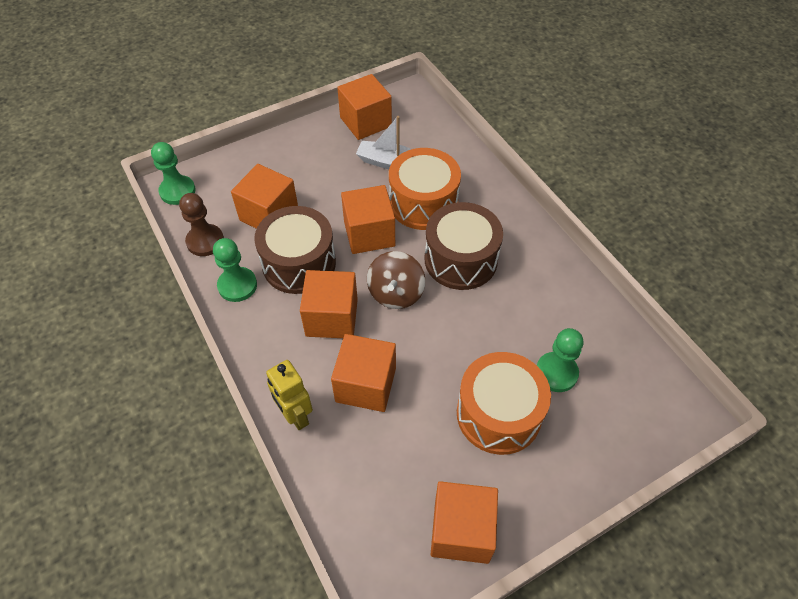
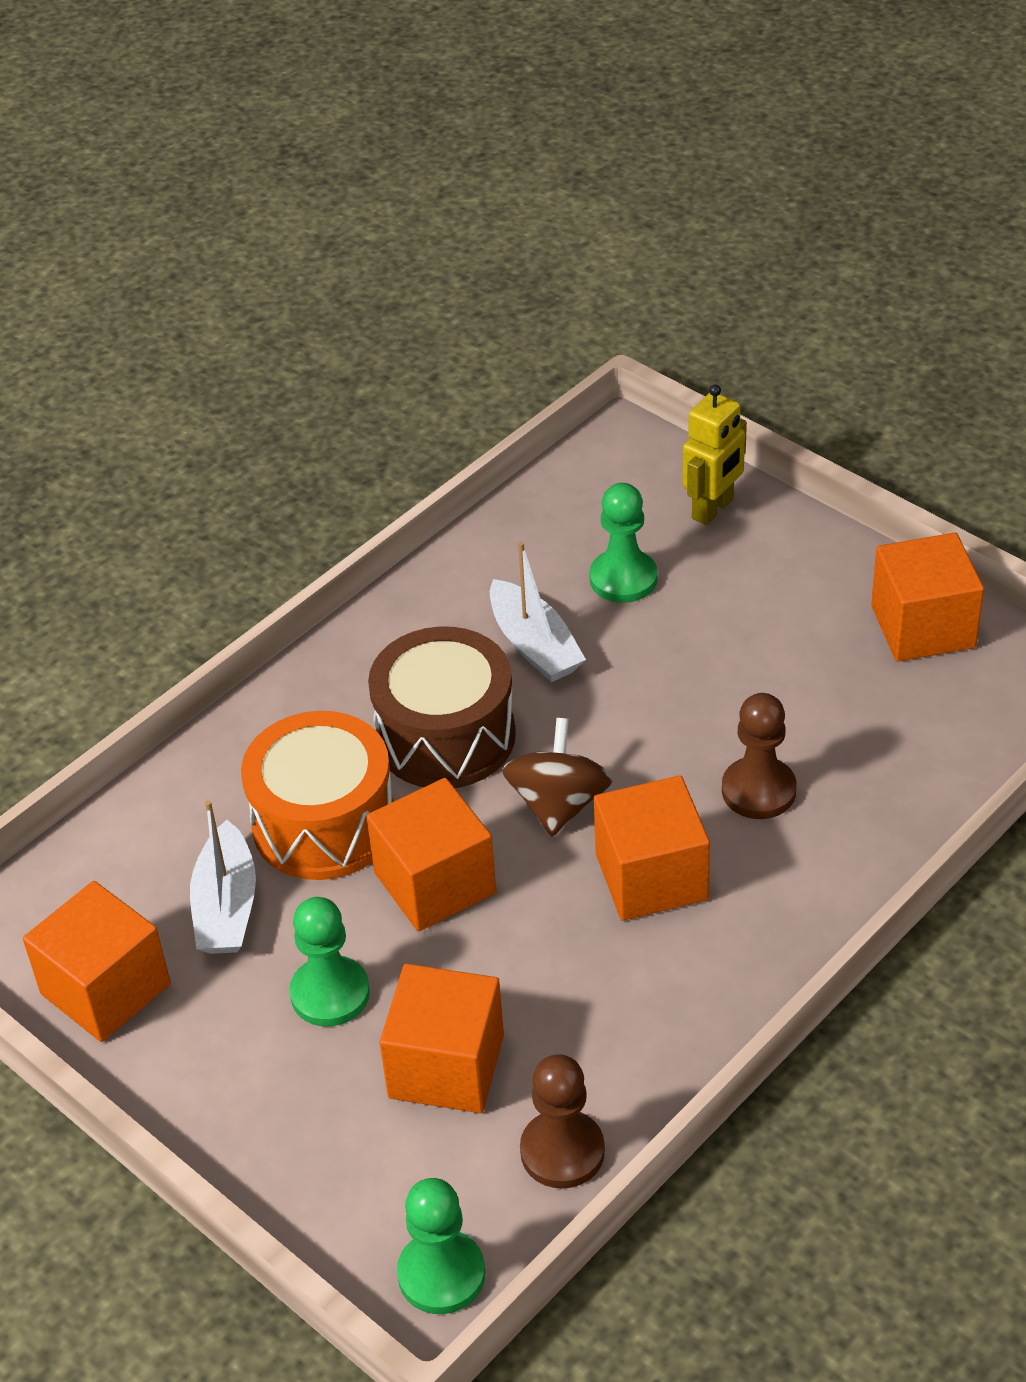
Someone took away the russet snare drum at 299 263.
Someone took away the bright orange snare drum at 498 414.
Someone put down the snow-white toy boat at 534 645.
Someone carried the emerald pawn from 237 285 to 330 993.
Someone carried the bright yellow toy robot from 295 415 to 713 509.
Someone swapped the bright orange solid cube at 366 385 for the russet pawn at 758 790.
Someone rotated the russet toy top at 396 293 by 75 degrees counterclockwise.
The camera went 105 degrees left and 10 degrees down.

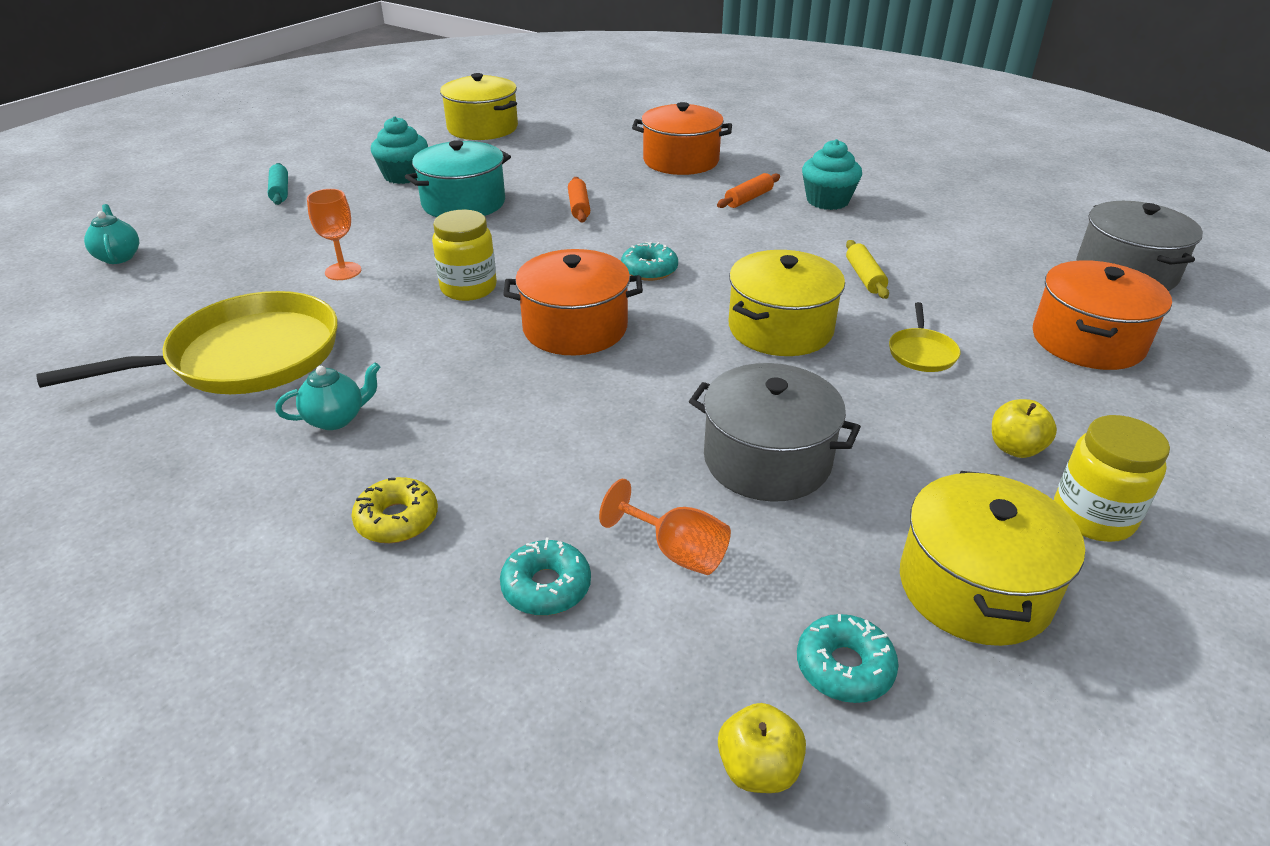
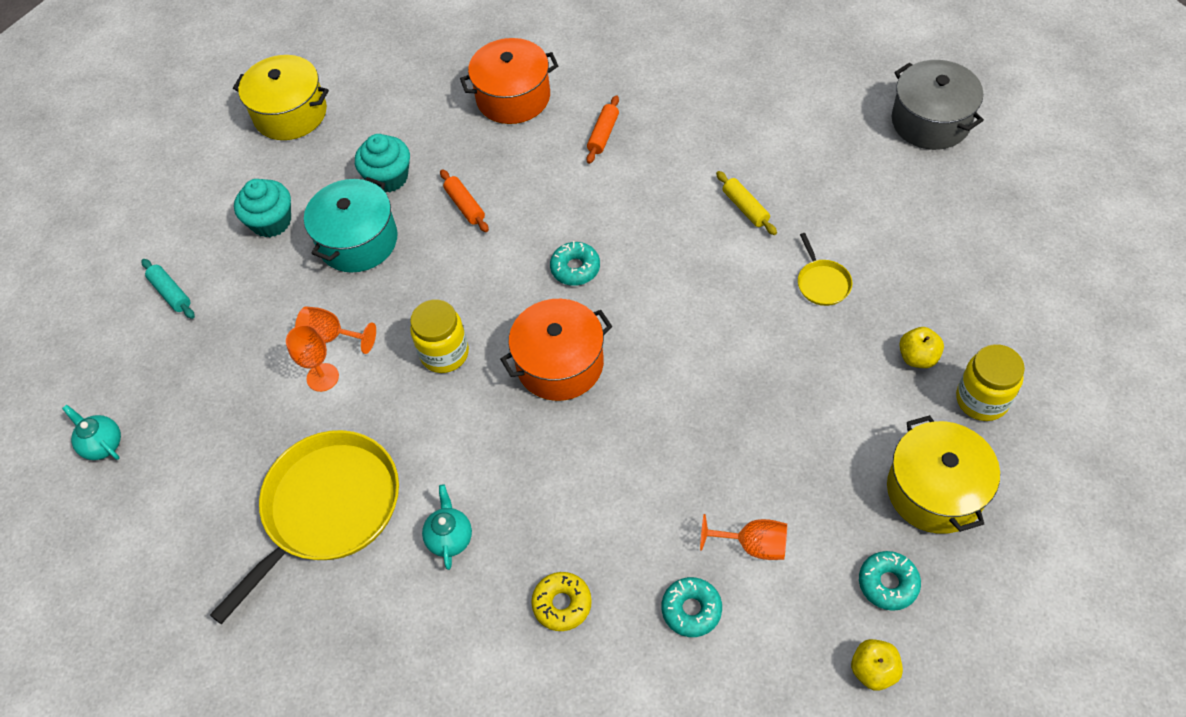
Someone took away the ash-grey stockpot at 767 459.
Someone took away the bright yellow stockpot at 780 328.
Someone took away the bright orange stockpot at 1087 341.
Someone put down the bright orange wine glass at 331 336.
Someone carried the turquoise muffin from 827 201 to 388 177.
Someone rotated the turquoise teapot at 336 419 by 45 degrees counterclockwise.
The camera went 20 degrees left and 20 degrees up.

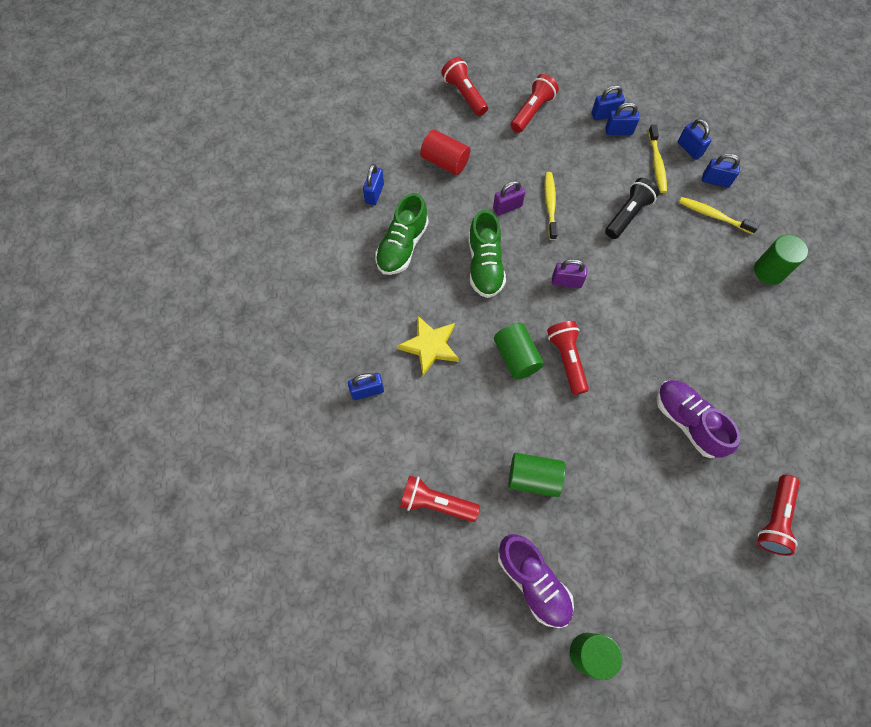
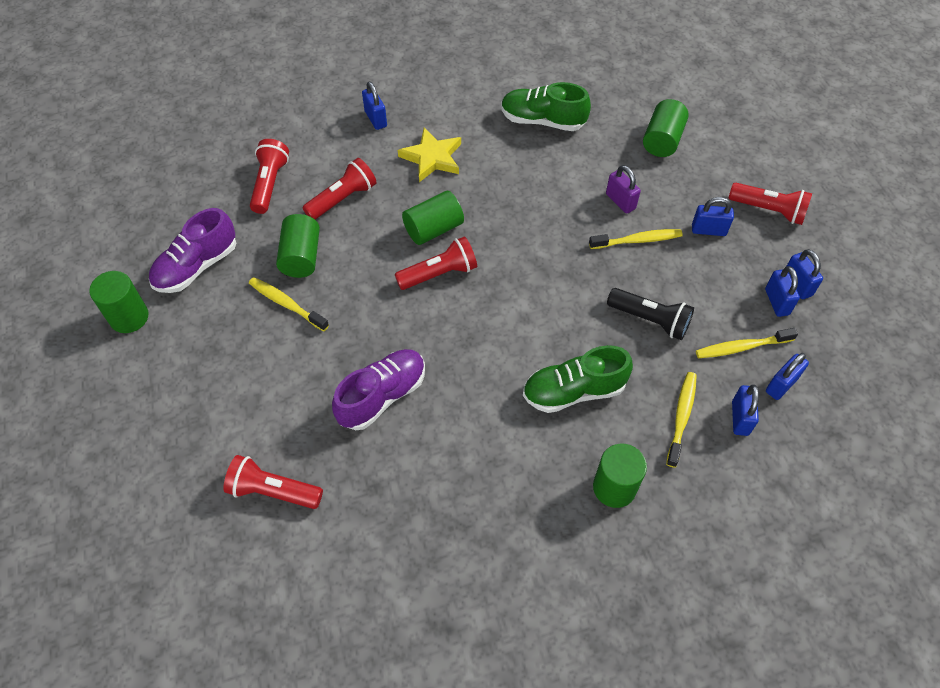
Someone took away the violet small lock at 566 282.
Someone put down the bright yellow dental brush at 286 304.
Someone carried the blue small lock from 374 193 to 708 230.
Someone carried the scarlet torch from 464 94 to 343 199.
Someone carried the emerald lace-up shoe from 485 265 to 574 391.
Someone repainted the scarlet solid cylinder at 445 161, which became the emerald solid cylinder at 662 140.
The camera went 80 degrees right and 10 degrees down.

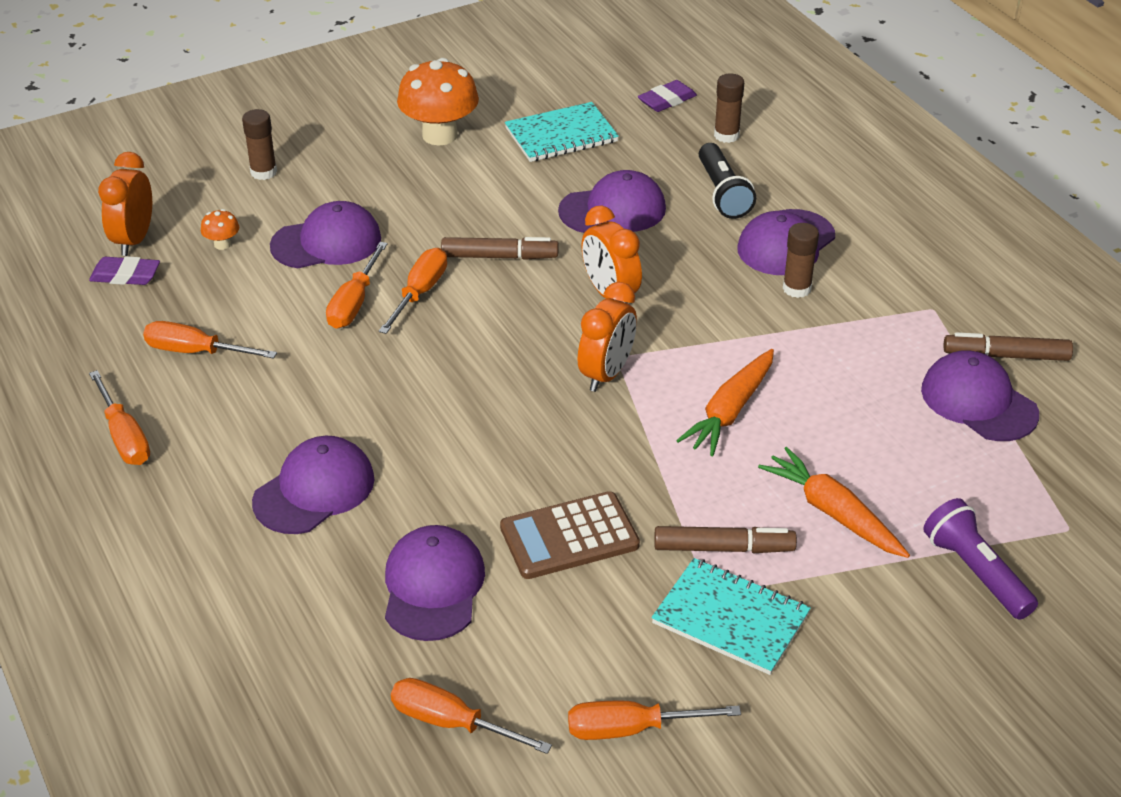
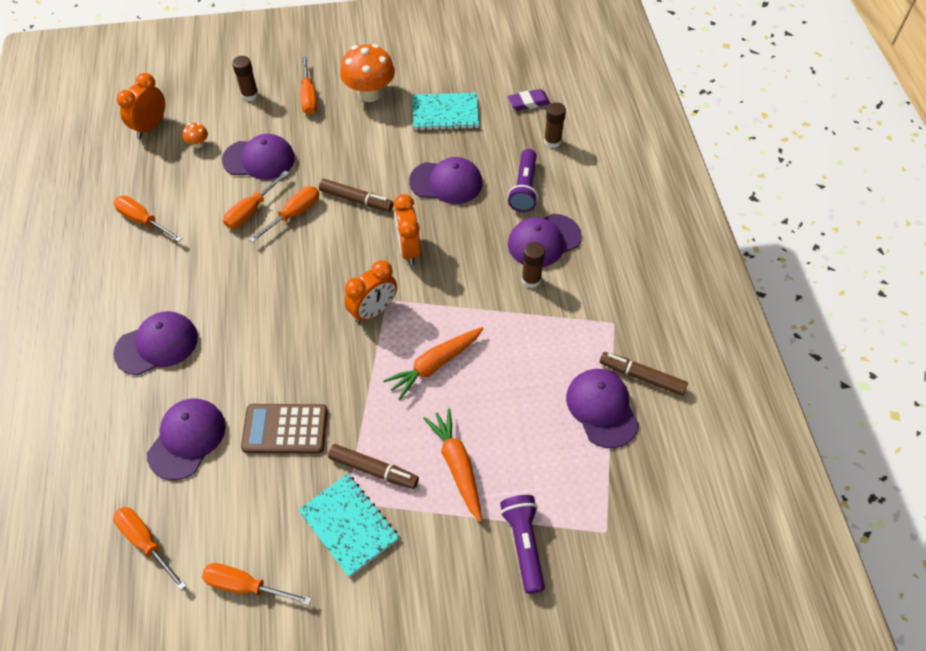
Someone took away the violet gum eraser at 125 275.
Someone carried the bright orange screwdriver from 124 437 to 309 97.
Someone repainted the ebony torch at 722 193, which became the violet torch at 524 188.
The camera went 20 degrees right and 15 degrees up.

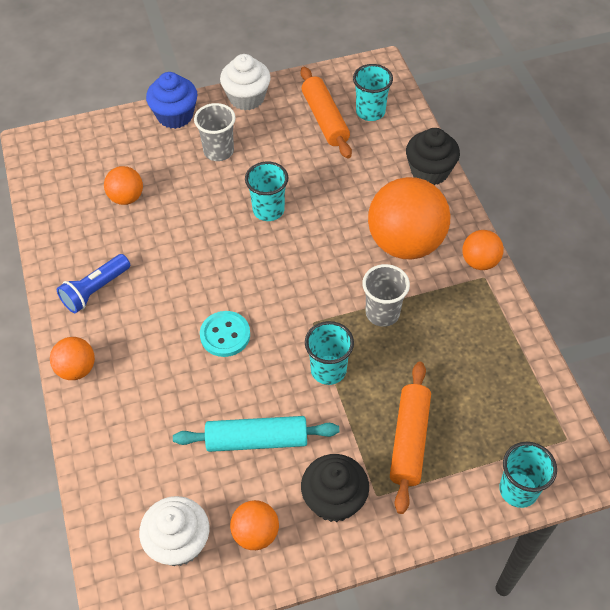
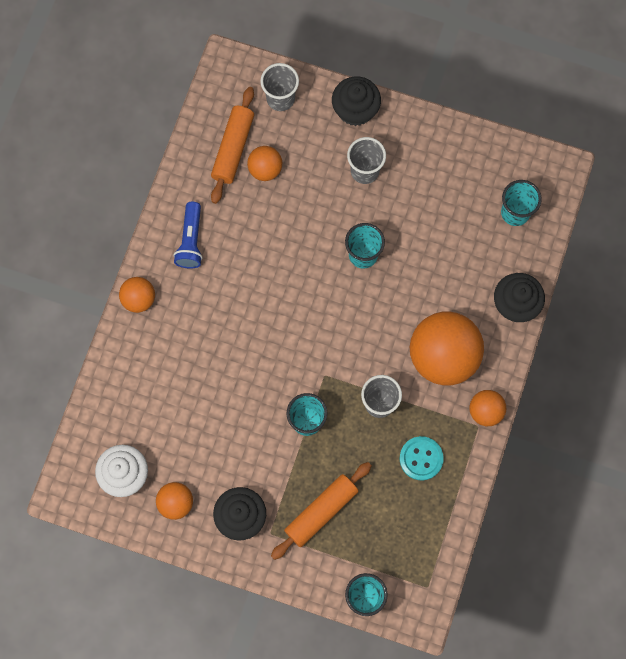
Someone took away the turquoise rolling pin at 257 440.
Someone took away the snow-white muffin at 246 98.
Someone put down the ash-grey cup at 280 98.
Someone carried the turquoise button from 225 335 to 421 458.
Someone carried the bright orange rolling pin from 325 119 to 233 148.
Someone repainted the blue muffin at 175 116, which became the ebony muffin at 355 110.
Someone rotated the blue torch at 95 290 by 75 degrees counterclockwise.
The camera went 35 degrees right and 20 degrees up.

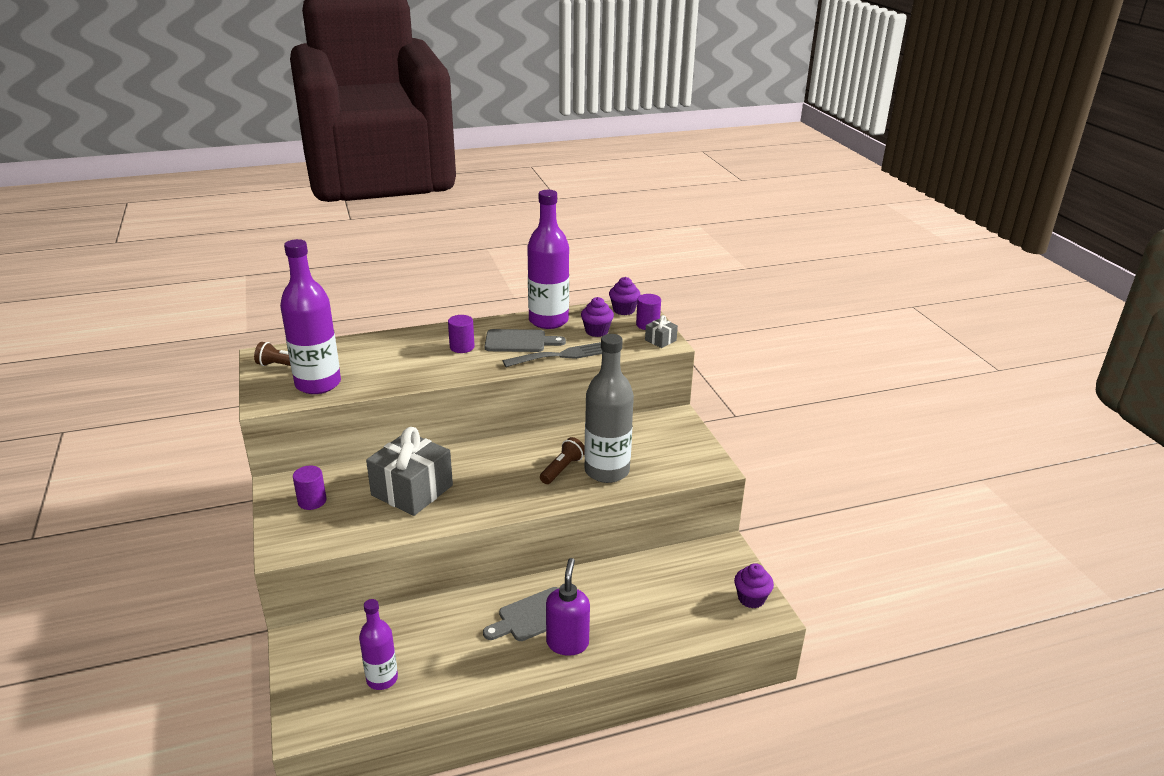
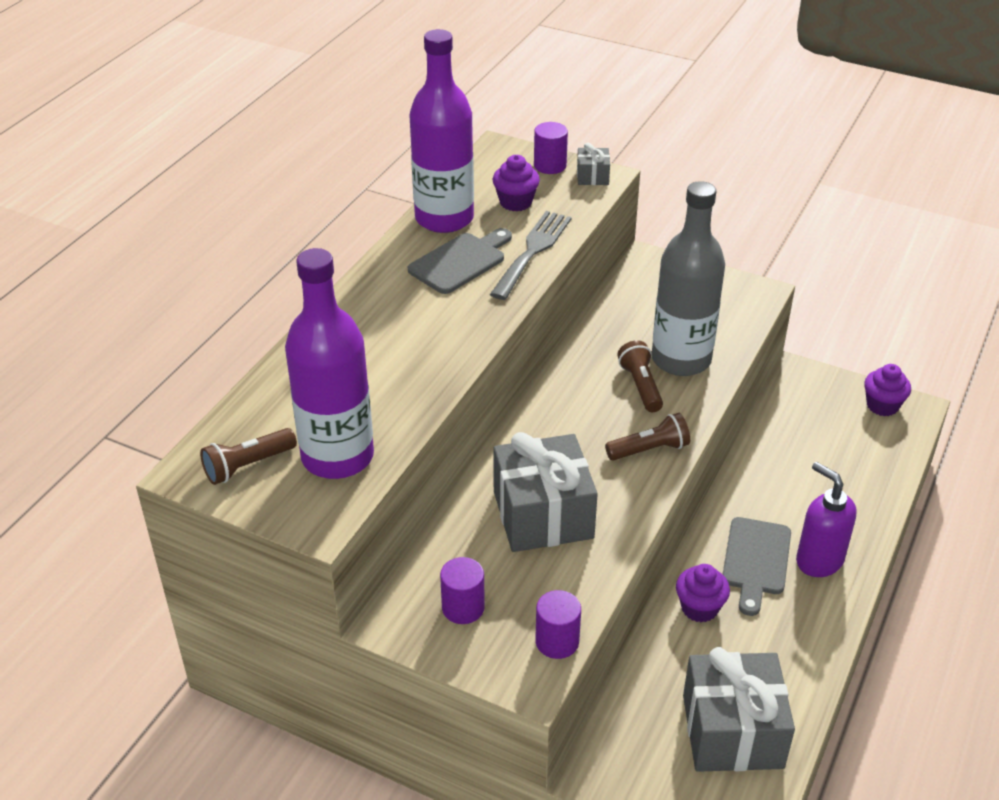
Someone put down the russet torch at 649 449.
Someone carried the violet solid cylinder from 462 347 to 557 641.
Someone carried the violet muffin from 624 310 to 699 608.
Someone swapped the violet bottle at 382 679 for the ash-grey present at 732 731.
The camera went 45 degrees left and 10 degrees up.

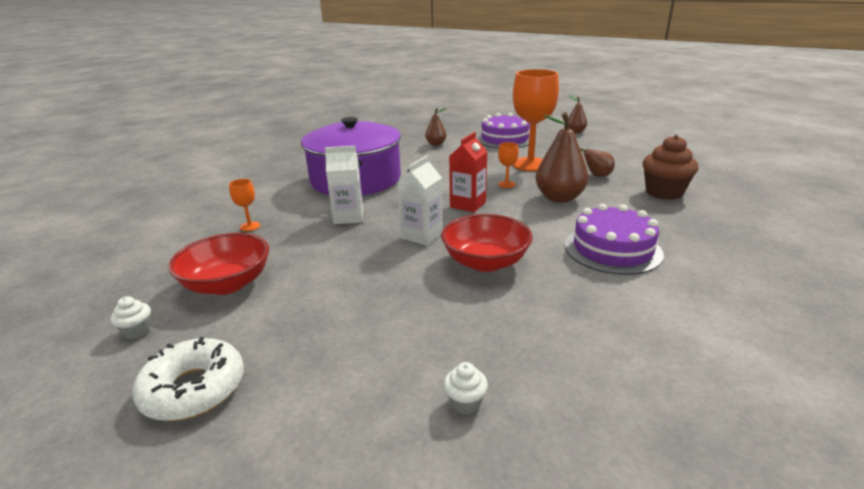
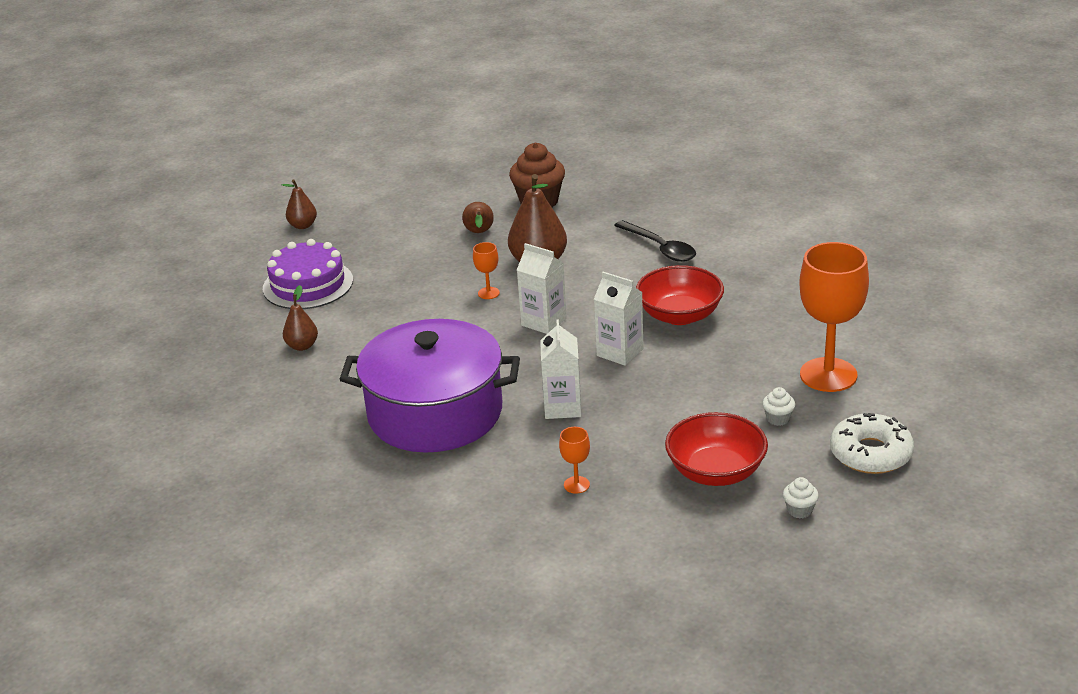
Someone carried the snow-white muffin from 465 403 to 778 419.
Someone carried the bright orange wine glass from 530 164 to 828 375.
Someone swapped the violet layer cake at 612 249 for the ebony tablespoon at 660 248.
Someone repainted the scarlet juice carton at 468 204, which became the snow-white juice carton at 543 322.
The camera went 85 degrees left and 5 degrees up.

